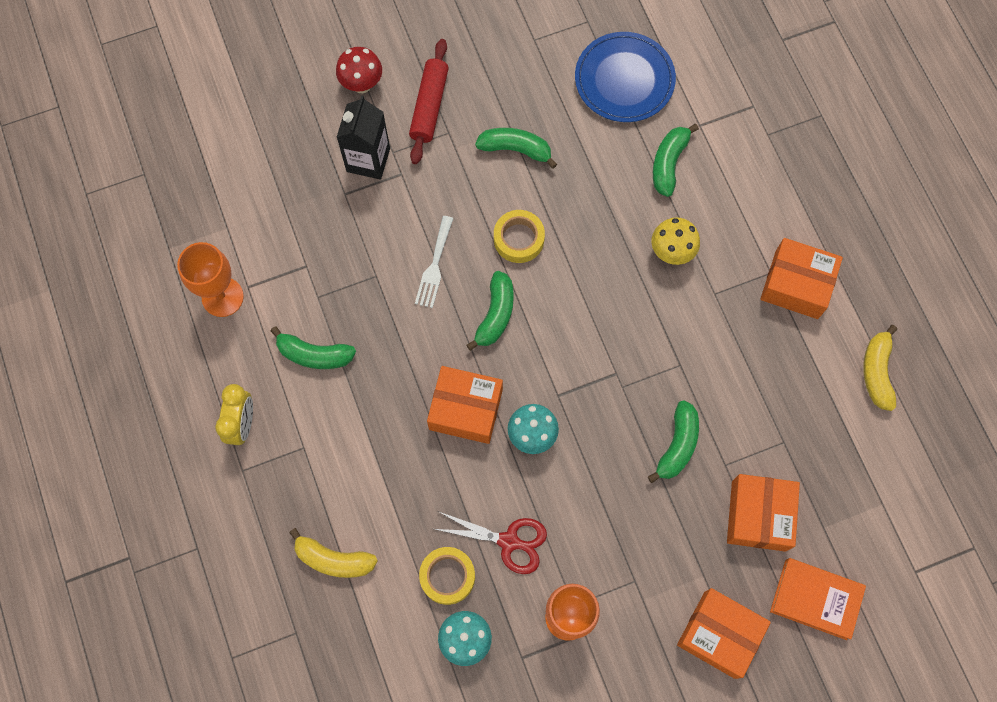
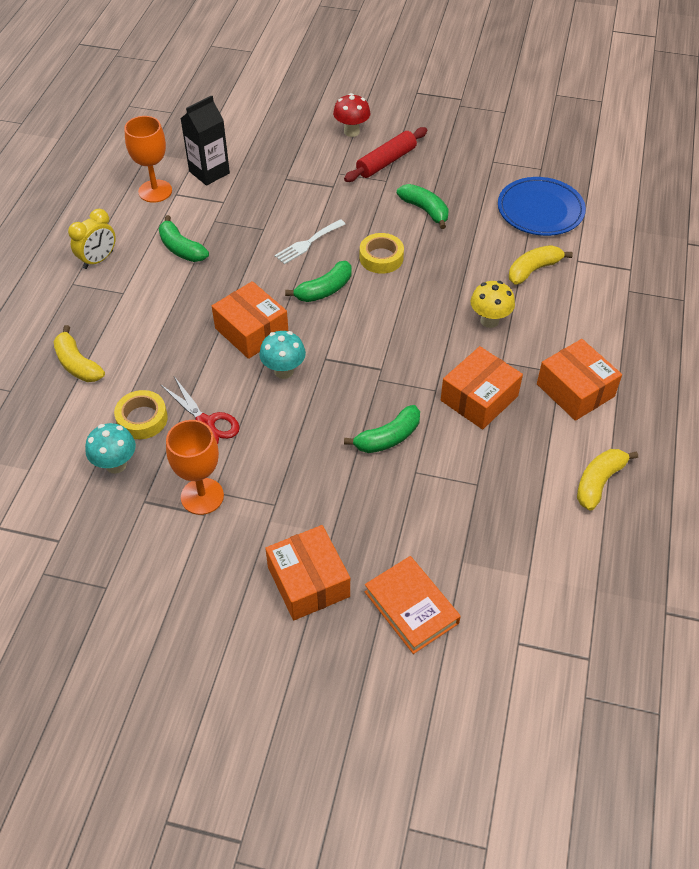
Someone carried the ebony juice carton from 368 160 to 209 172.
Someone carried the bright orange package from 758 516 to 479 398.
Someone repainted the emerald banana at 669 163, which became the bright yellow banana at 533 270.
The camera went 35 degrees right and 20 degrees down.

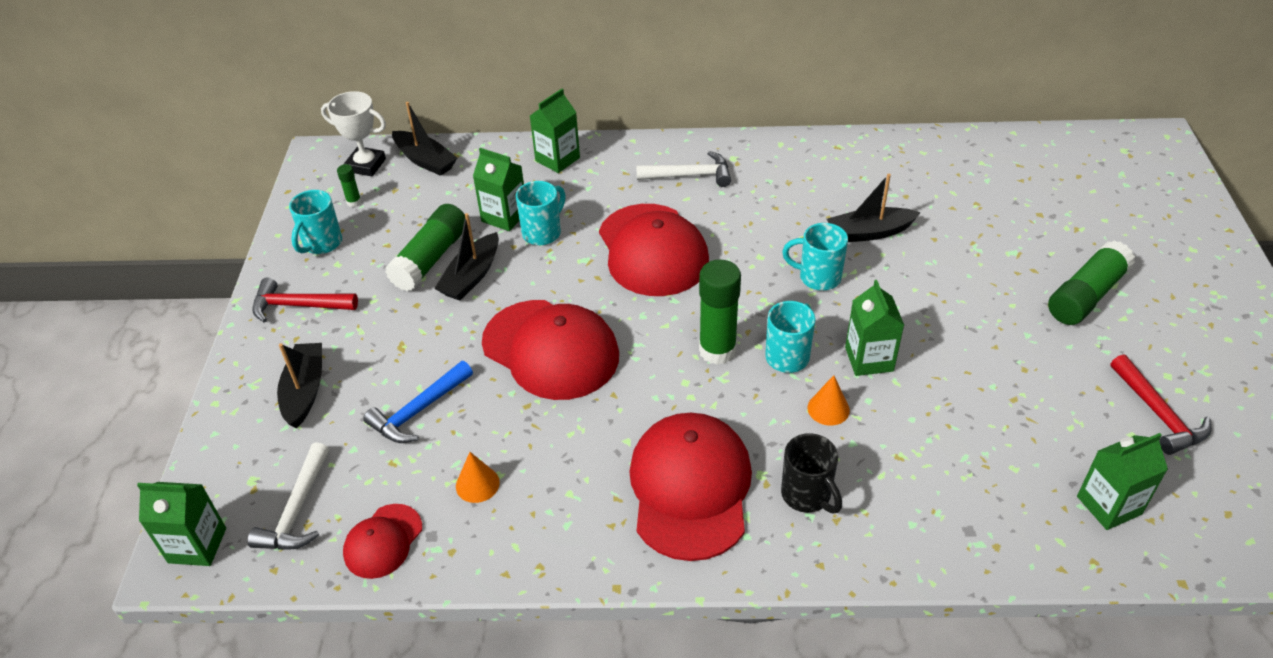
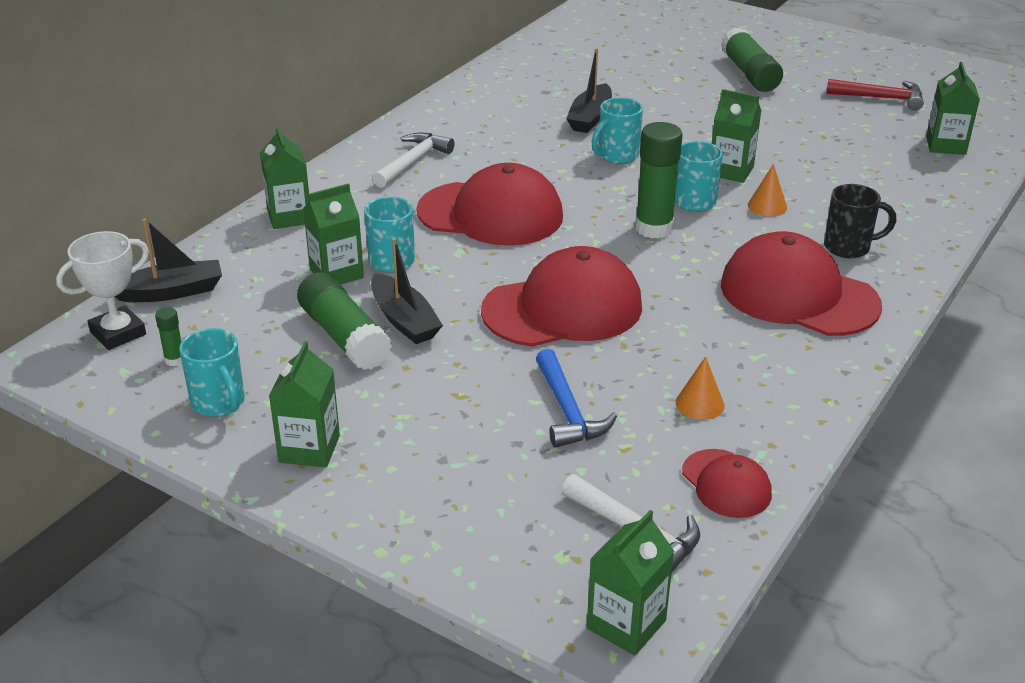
Someone took away the ebony toy boat at 304 391.
Someone swapped the scarlet claw hammer at 299 306 for the emerald juice carton at 309 449.
The camera went 60 degrees left and 10 degrees down.

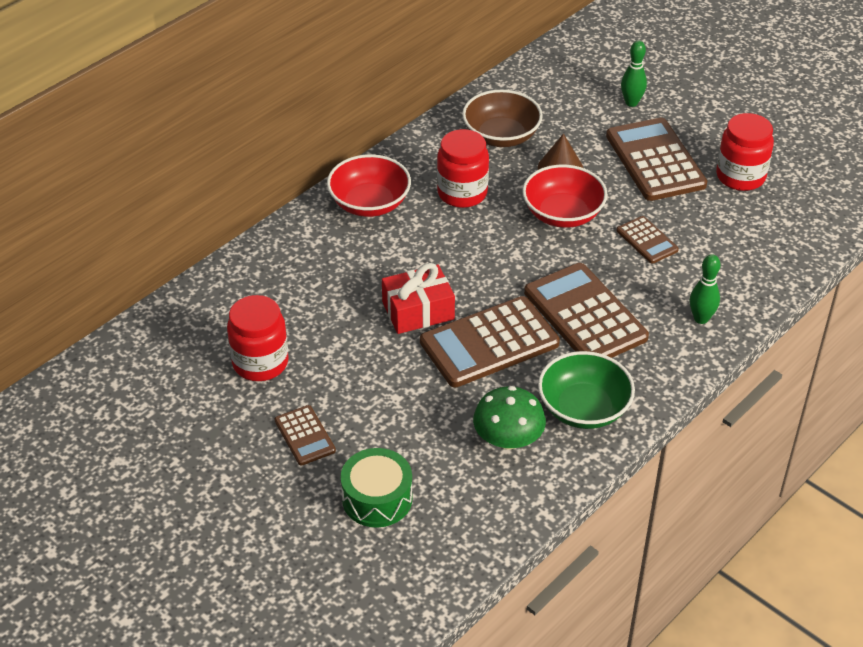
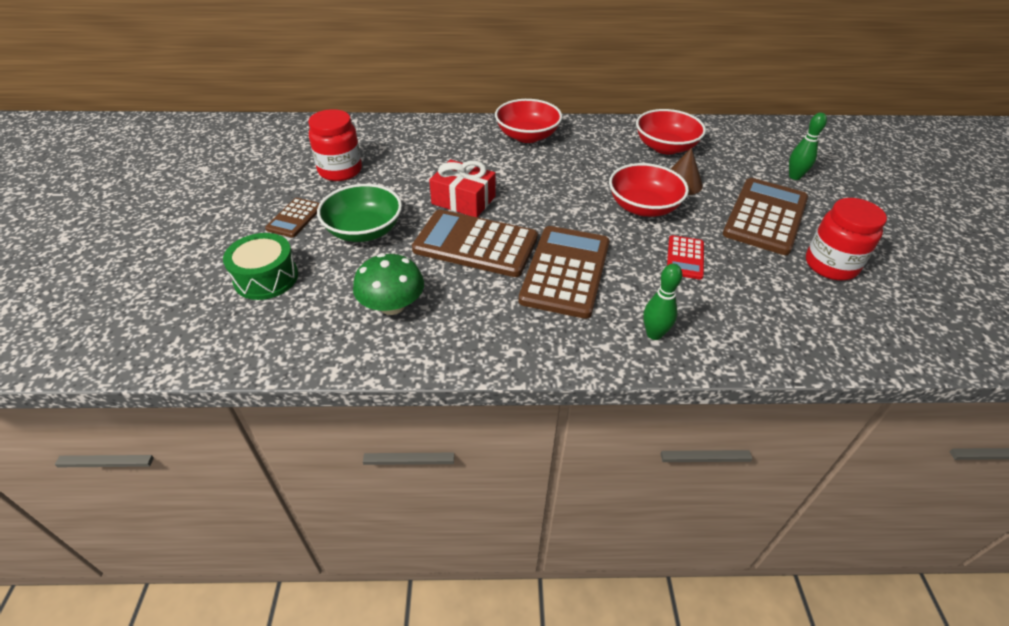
Someone took away the scarlet preserve jar at 462 193.
Someone carried the emerald serving bowl from 584 408 to 364 230.
Someone repainted the russet serving bowl at 501 136, which became the scarlet serving bowl at 665 147.
Someone repainted the russet calculator at 647 240, which became the scarlet calculator at 685 258.
The camera went 45 degrees right and 0 degrees up.

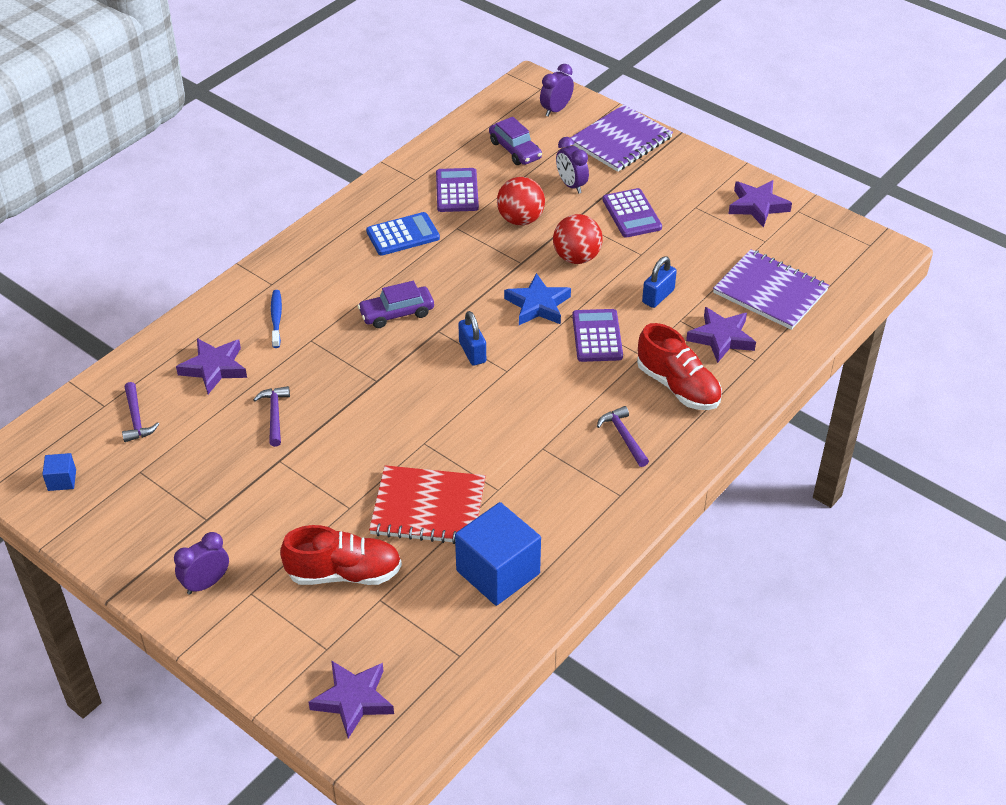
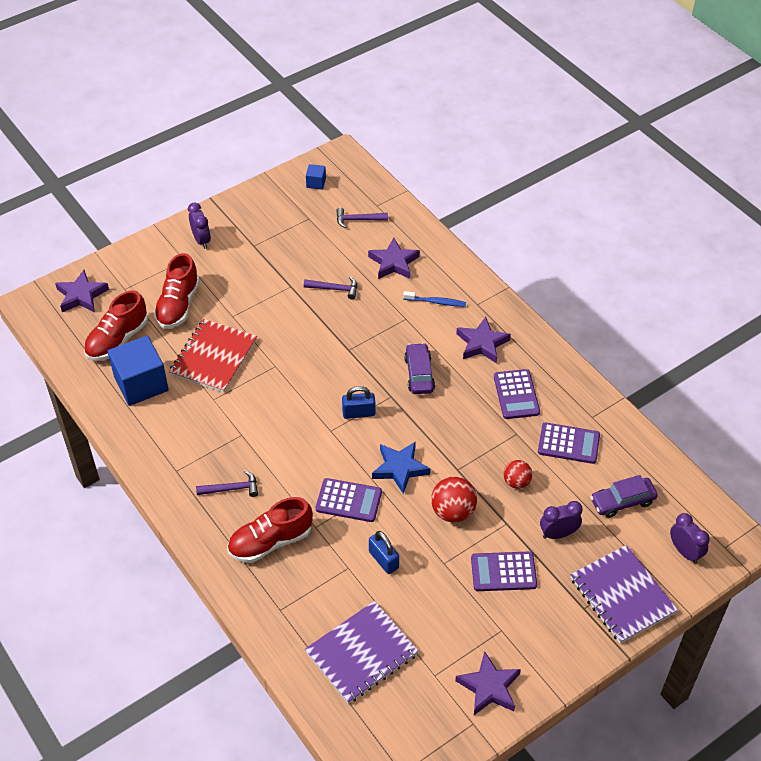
Someone put down the scarlet lace-up shoe at 117 340.
Someone carried the violet star from 721 338 to 482 343.
Someone repainted the blue calculator at 403 235, which became the violet calculator at 516 394.
Someone scaled the scarlet sphere at 520 219 by 0.64.
The camera went 105 degrees right and 5 degrees up.

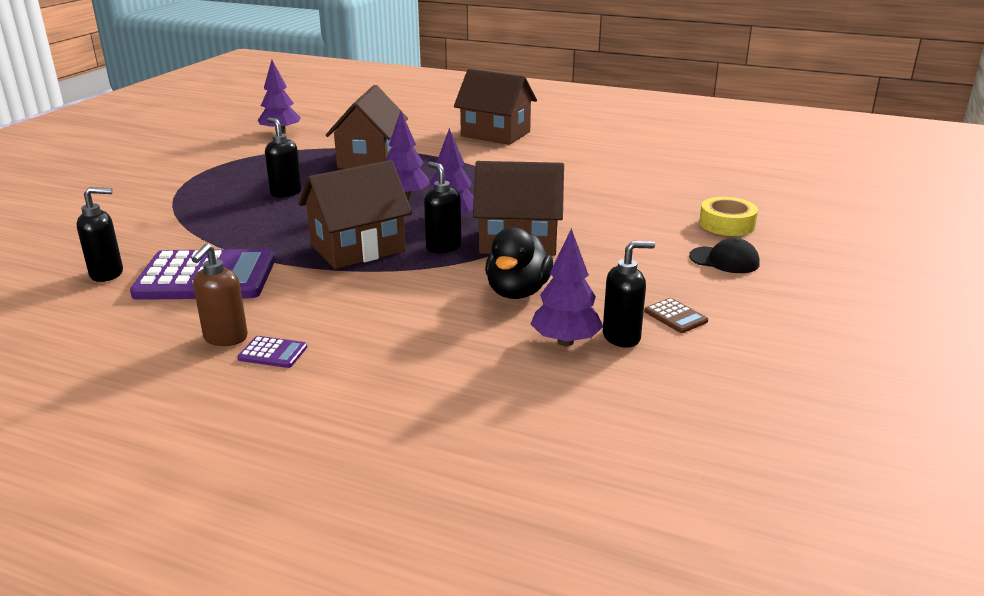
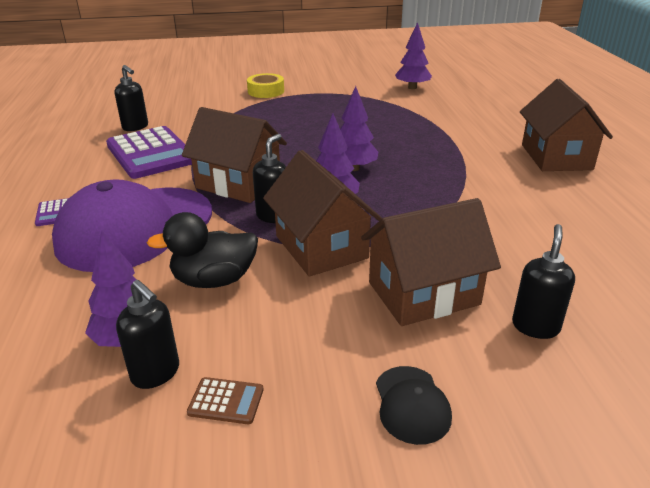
Someone took away the russet soap pump at 225 338.
Someone put down the violet peaked cap at 135 228.
Someone carried the ebony soap pump from 286 193 to 535 326.
Someone carried the russet house from 370 159 to 423 293.
Someone carried the bright yellow tape from 727 224 to 266 91.
Someone rotated the russet calculator at 675 316 by 105 degrees counterclockwise.
The camera went 60 degrees right and 5 degrees up.

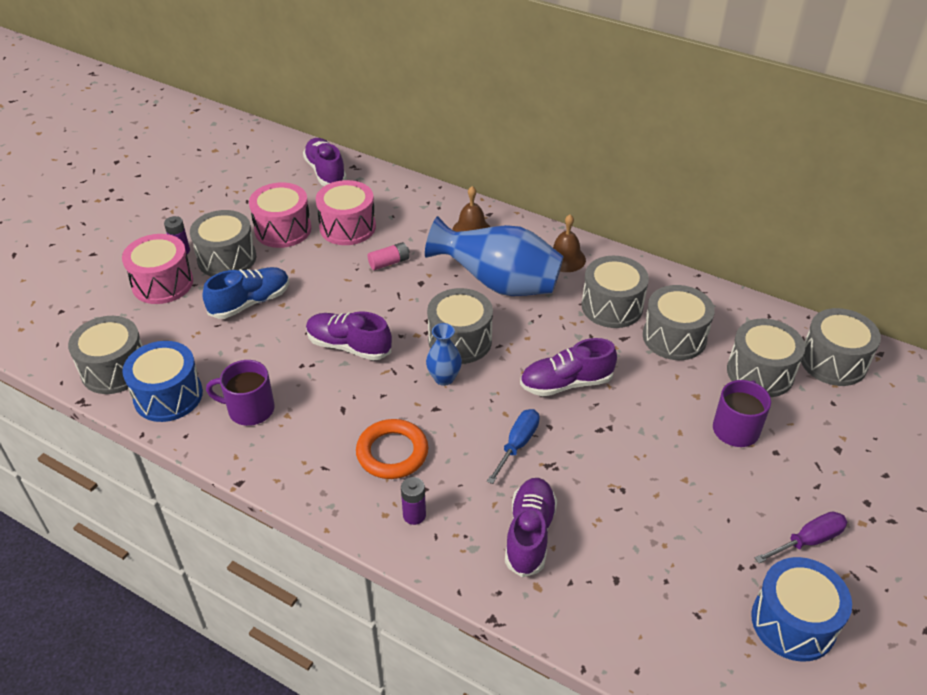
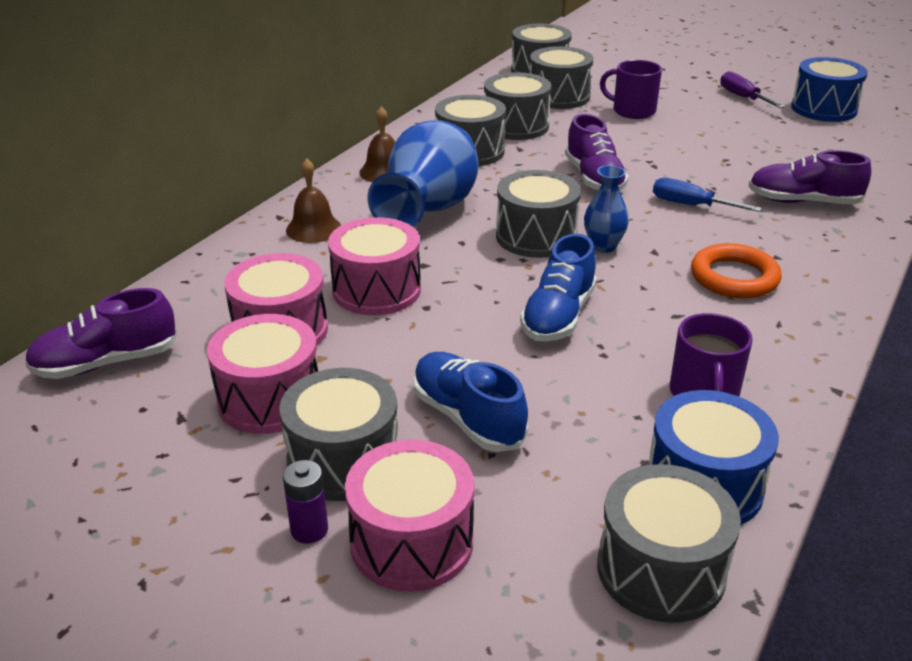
Someone took away the violet battery at 414 515.
Someone swapped the rosy battery at 389 262 for the rosy snare drum at 376 290.
Someone repainted the violet lace-up shoe at 349 346, which became the blue lace-up shoe at 558 316.
The camera went 90 degrees left and 10 degrees down.

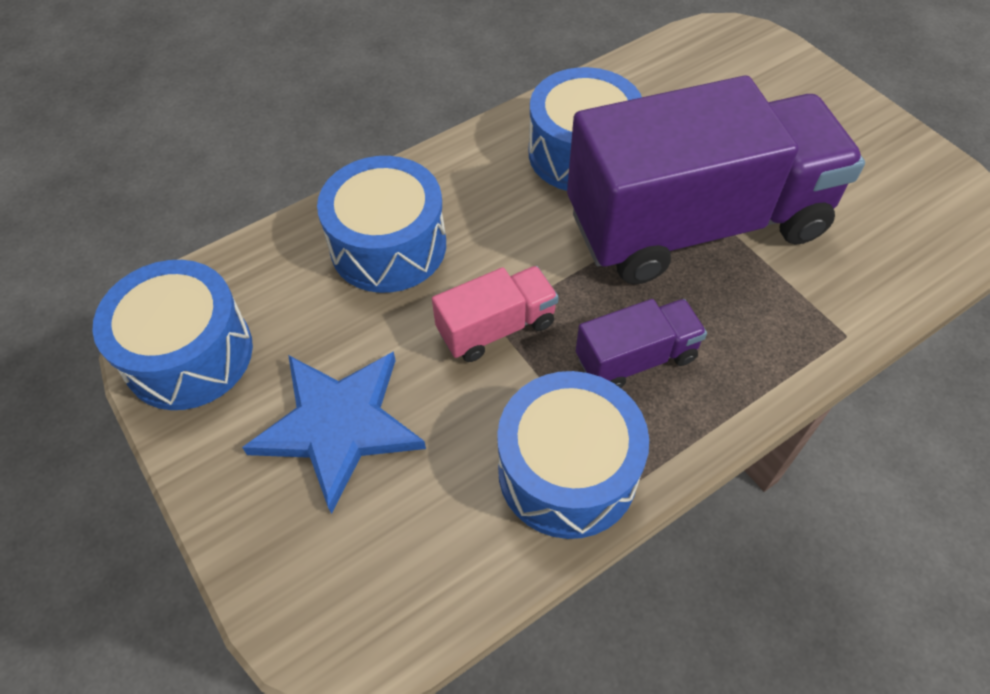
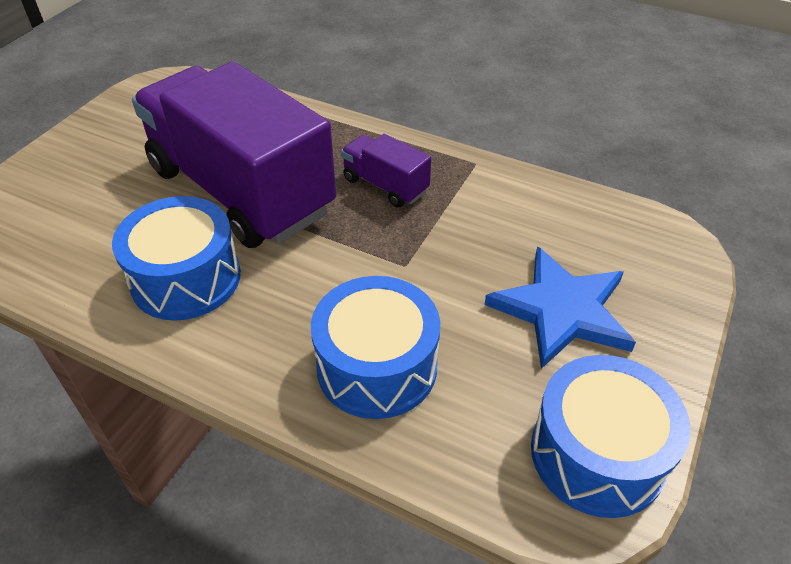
Someone took away the rosy lorry at 496 327.
Someone took away the blue snare drum at 567 471.
The camera went 120 degrees left and 10 degrees down.

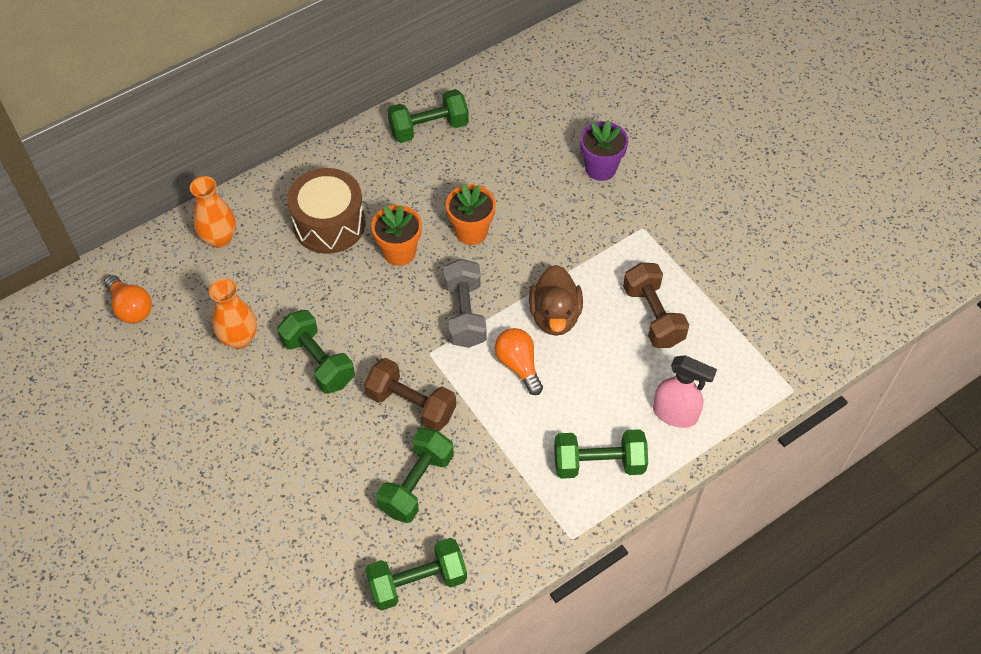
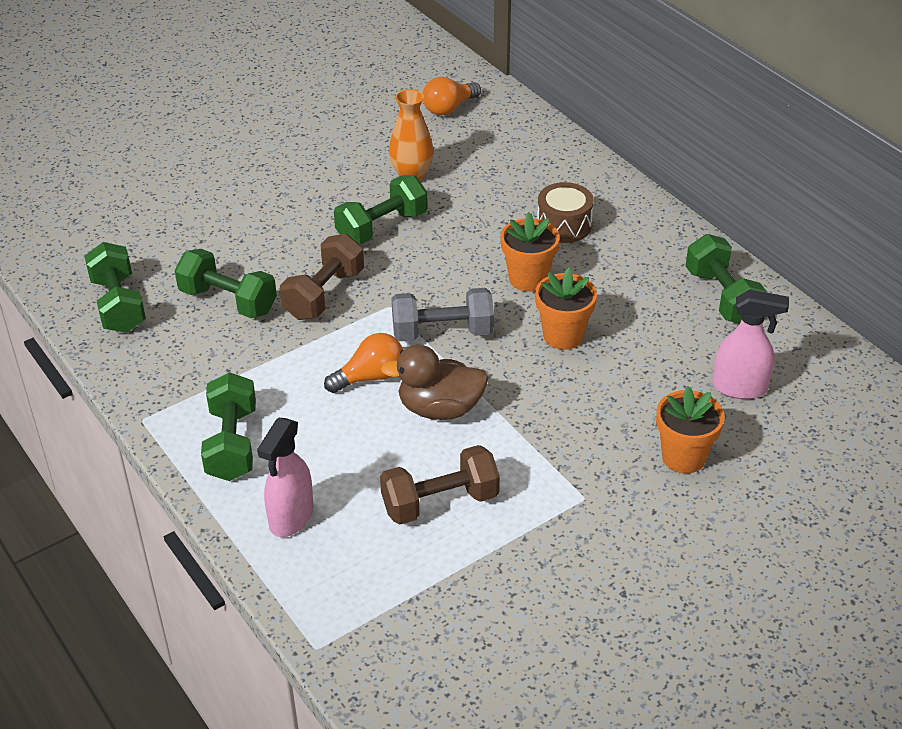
Someone took away the bright orange vase at 220 238.
Someone put down the rosy spray cleaner at 740 388.
Someone repainted the violet potted plant at 600 168, which became the bright orange potted plant at 683 457.
Someone scaled the russet snare drum at 329 224 by 0.66.
The camera went 90 degrees right and 15 degrees down.

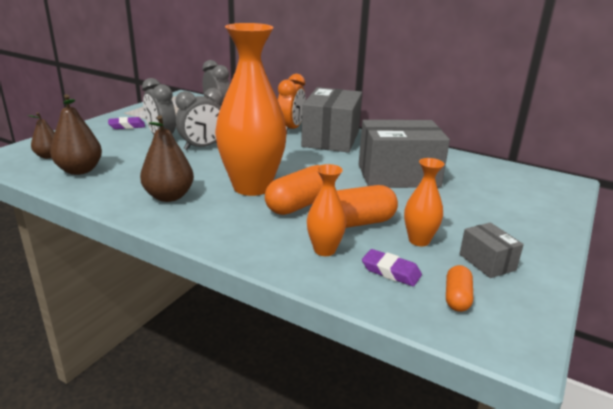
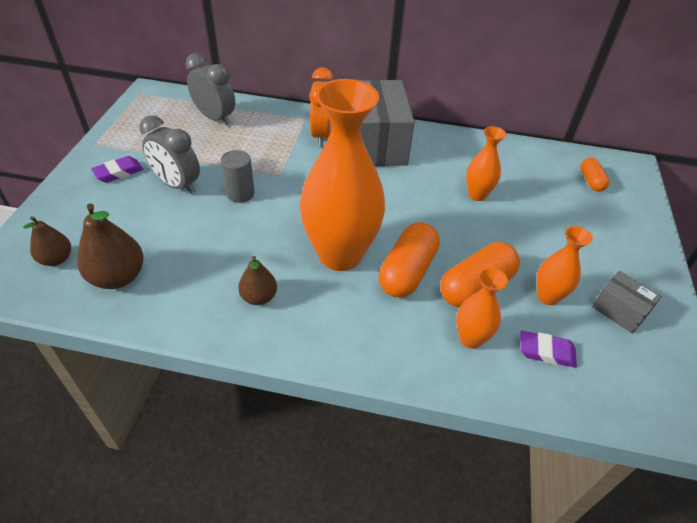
Someone carried the bright orange pill shape from 457 298 to 591 181.
Someone swapped the ash-grey bedside clock at 202 147 for the ash-grey solid cylinder at 240 193.
Someone swapped the ash-grey package at 398 176 for the bright orange vase at 477 195.
Someone scaled the russet pear fruit at 169 196 by 0.62.
The camera went 20 degrees left and 20 degrees up.

